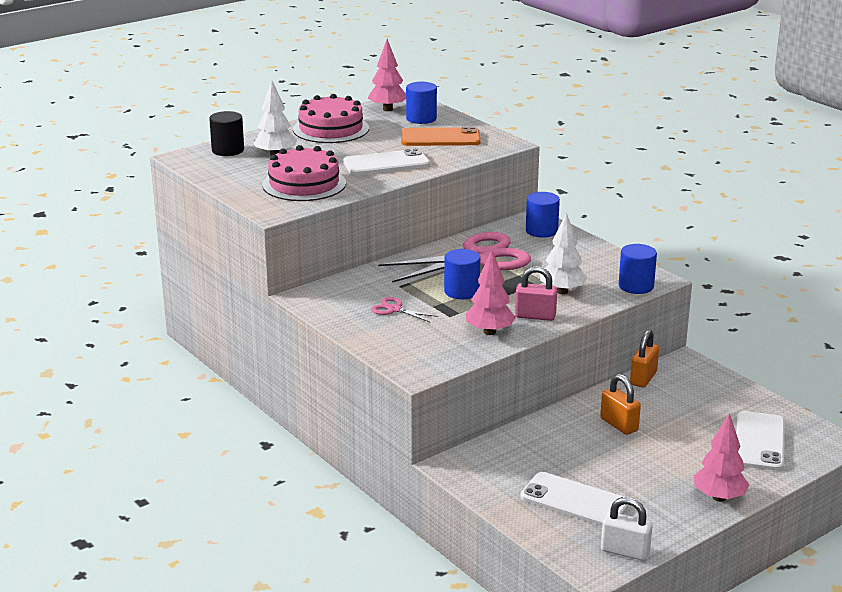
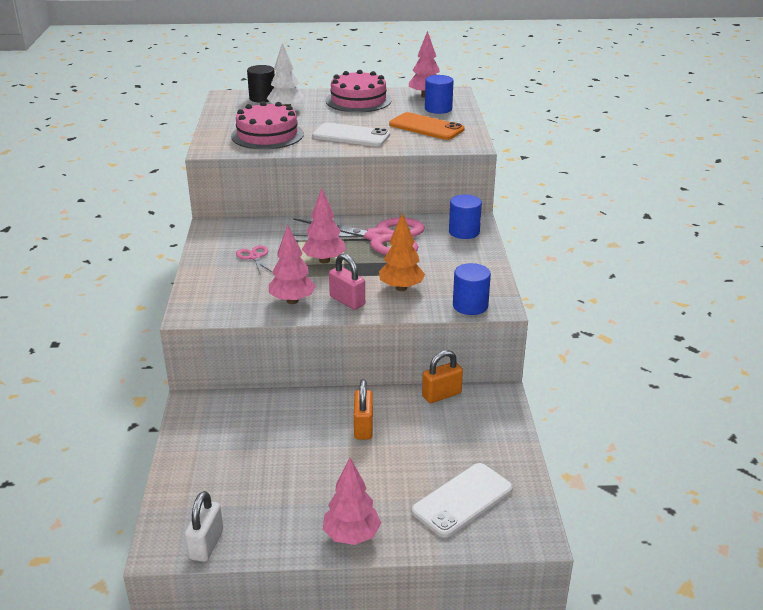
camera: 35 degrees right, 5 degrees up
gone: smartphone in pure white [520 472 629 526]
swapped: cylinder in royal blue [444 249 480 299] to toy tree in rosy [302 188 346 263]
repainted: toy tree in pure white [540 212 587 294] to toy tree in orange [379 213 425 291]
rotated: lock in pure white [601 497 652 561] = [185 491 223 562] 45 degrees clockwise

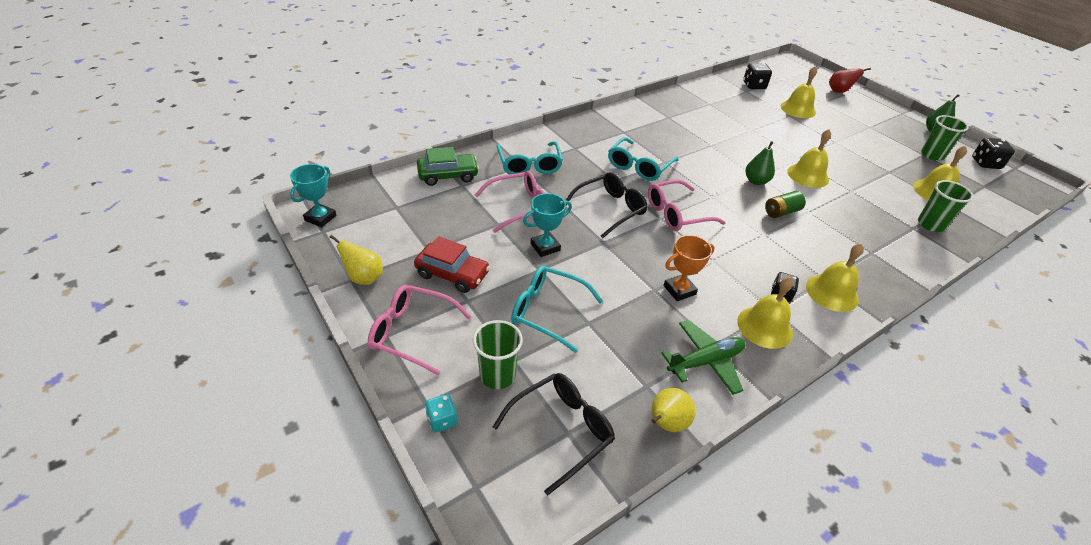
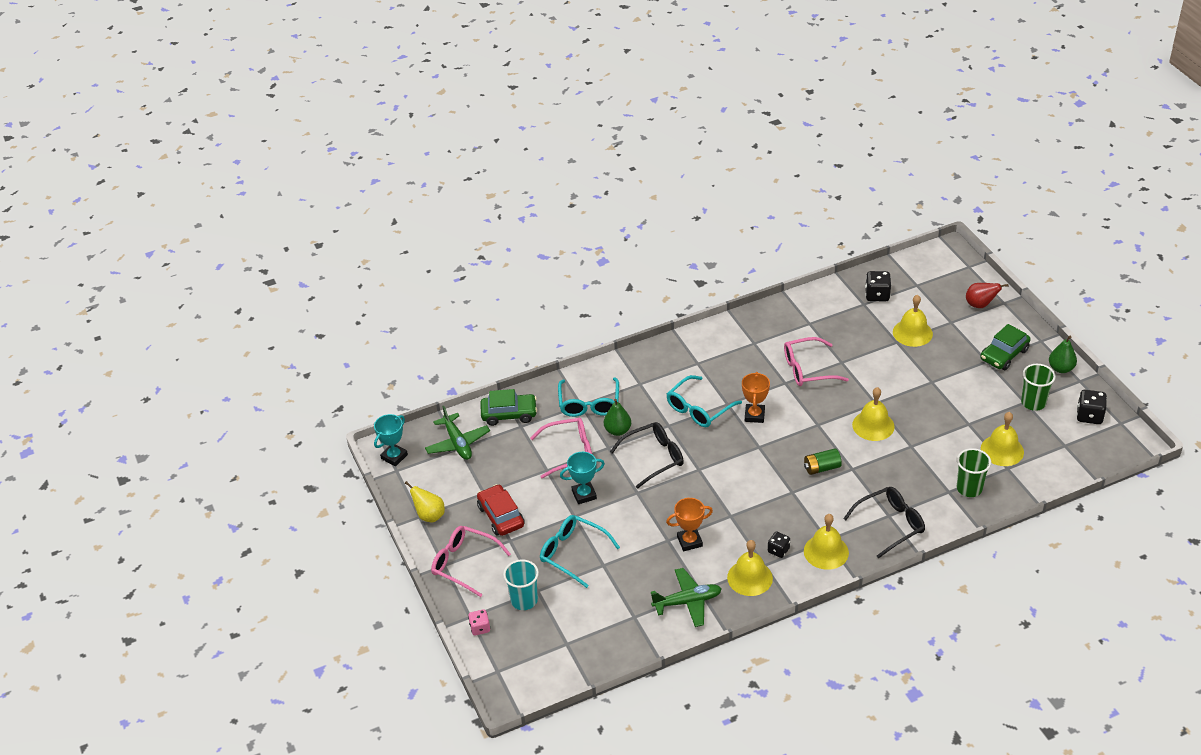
camera: 15 degrees right, 0 degrees up
gone: toy pear in bright yellow [651 388 695 432]
new: plane in leaf-green [425 406 490 460]; trophy in orange [742 372 770 423]; toy car in leaf-green [980 324 1031 370]
shifted: spectacles in jet-black [493 373 615 495] to [843 487 925 558]; spectacles in rosy [648 179 726 231] to [784 337 849 386]; toy pear in leaf-green [745 141 775 185] to [604 399 631 436]
repainted: die in teal [425 394 458 432] to die in rosy [468 609 490 636]; beaker in leaf-green [473 320 523 389] to beaker in teal [503 560 539 610]
rotated: toy car in scarlet [414 236 490 293] = [477 484 525 536] 150 degrees counterclockwise

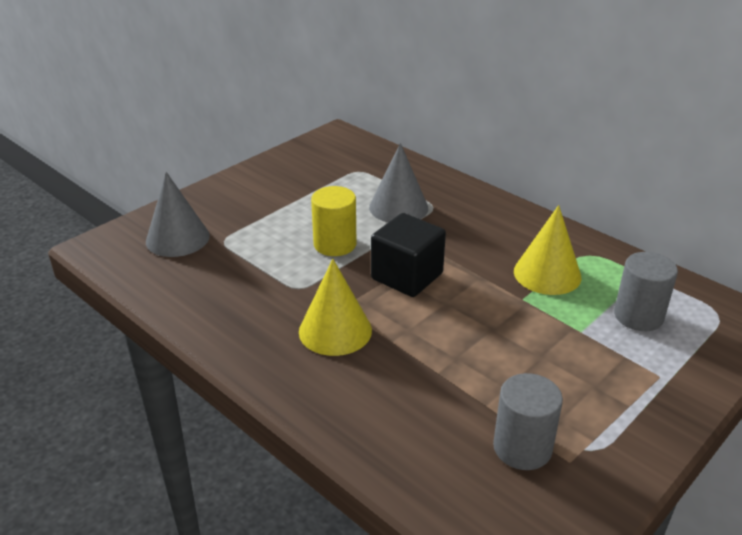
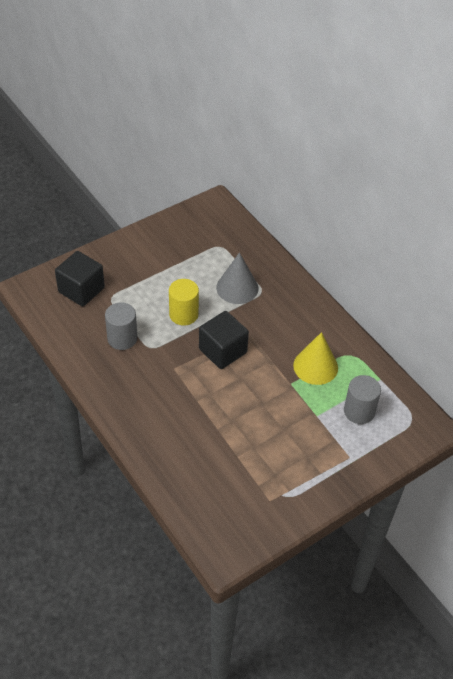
camera: 10 degrees right, 15 degrees up
gone: cone in bright yellow [299 259 372 356]
shifted: cylinder in ash-grey [493 373 563 470] to [105 302 137 350]
swapped: cone in ash-grey [146 172 210 257] to solid cube in jet-black [55 251 105 307]

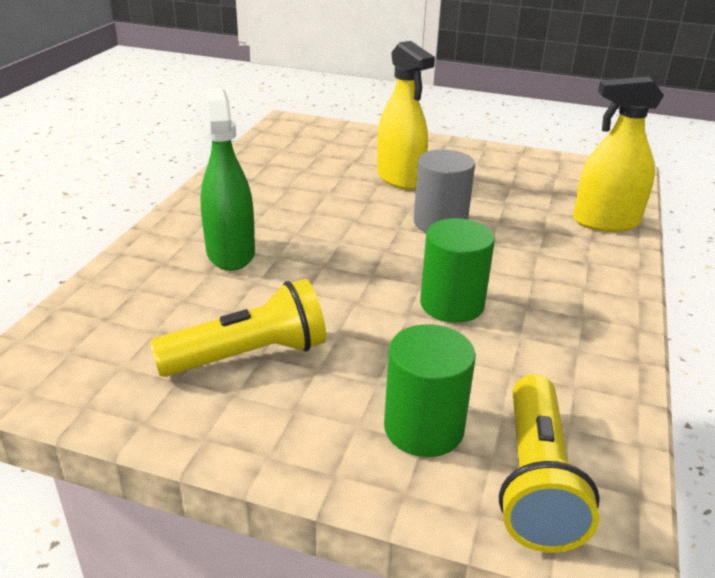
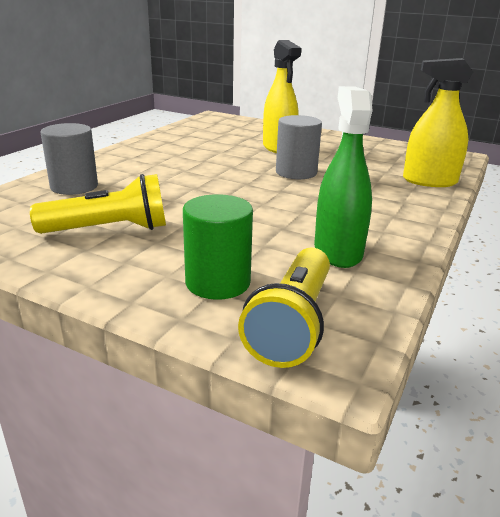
camera: 10 degrees right, 5 degrees down
gone: cylinder in leaf-green [420 218 495 323]
new: cylinder in ash-grey [40 123 98 195]
shifted: sprayer in leaf-green [200 88 255 271] to [314 86 373 268]

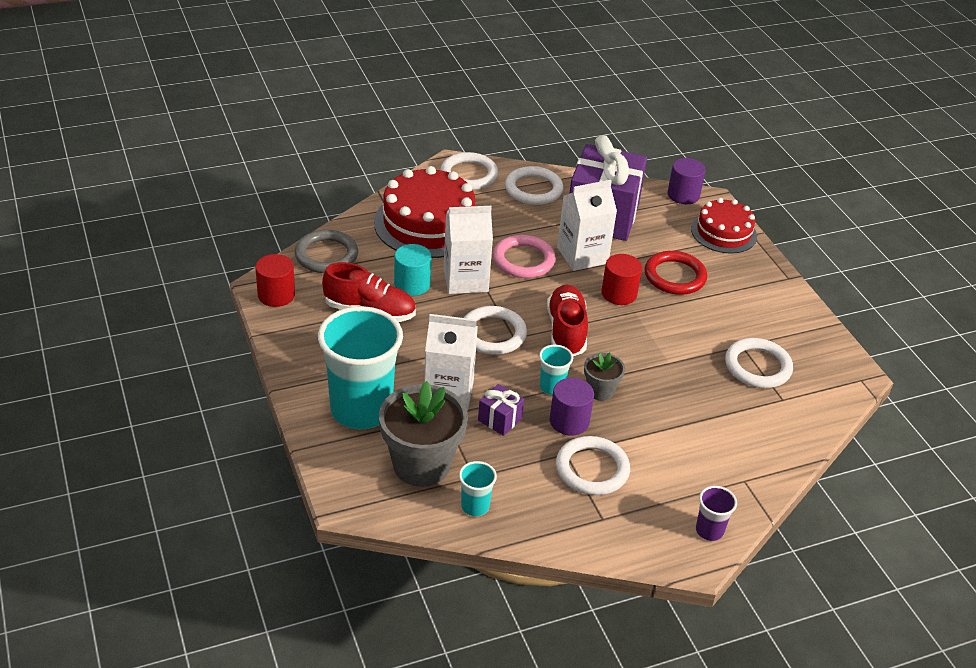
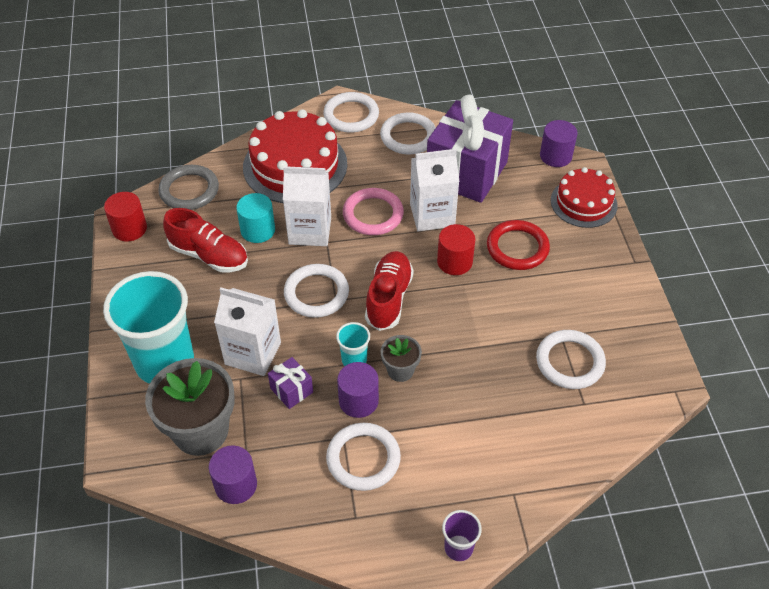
camera: 15 degrees right, 10 degrees up
swapped: beaker in teal [459 461 497 516] to cylinder in purple [209 445 257 504]

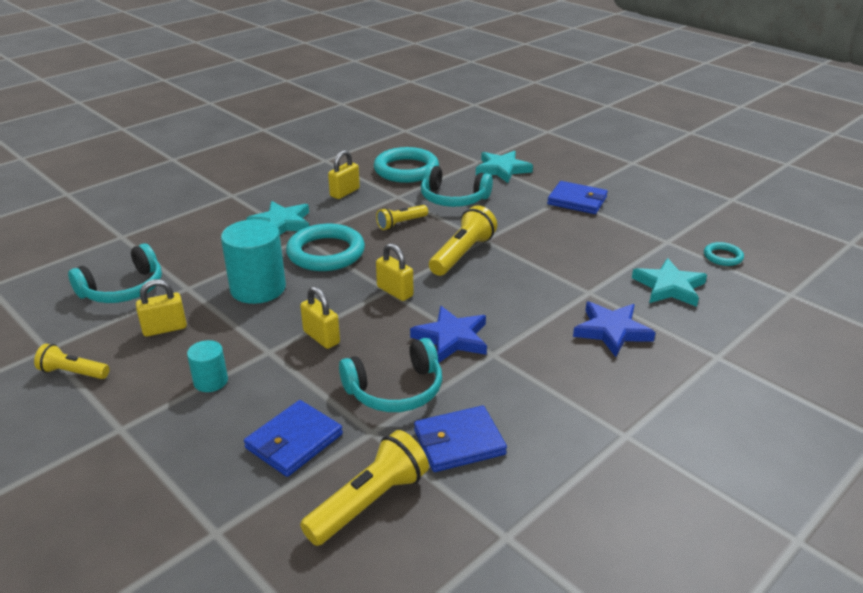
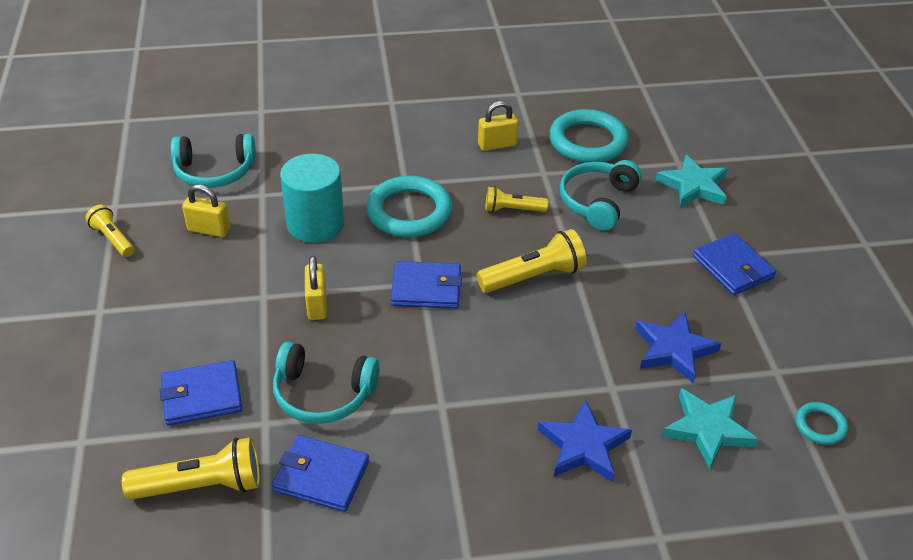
camera: 35 degrees right, 10 degrees up
gone: cylinder in teal [187 340 228 392]; five-pointed star in teal [246 201 309 235]
shifted: five-pointed star in royal blue [410 306 487 363] to [635 311 721 383]
swapped: lock in bright yellow [376 243 414 301] to card wallet in royal blue [391 261 462 309]
rotated: over-ear headphones in teal [421 165 493 207] = [560 160 642 231] 60 degrees clockwise

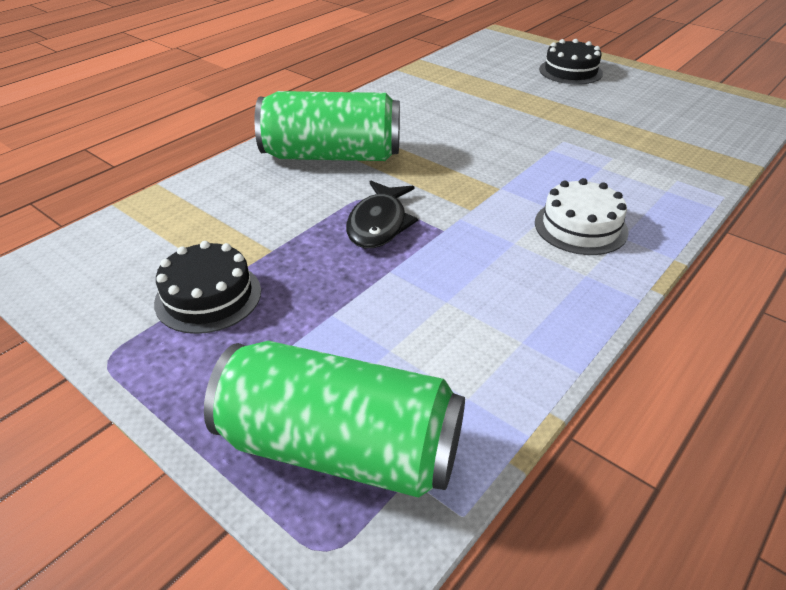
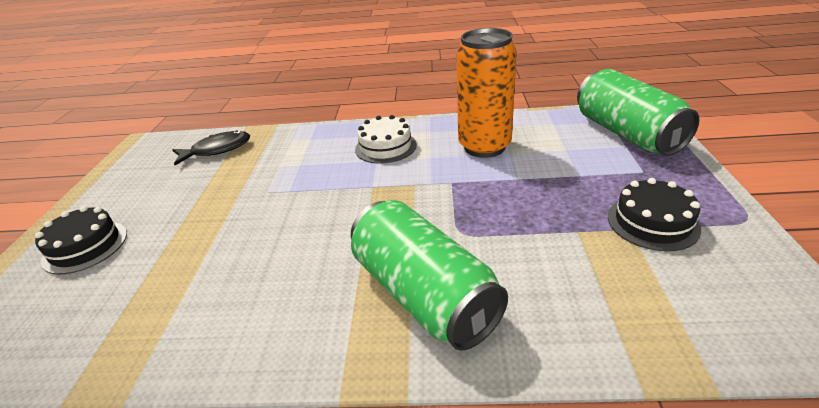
camera: 125 degrees left, 5 degrees down
new: tin in orange [456 28 517 158]
shifted: fish figure in jet-black [346 181 418 248] to [172 130 250 165]

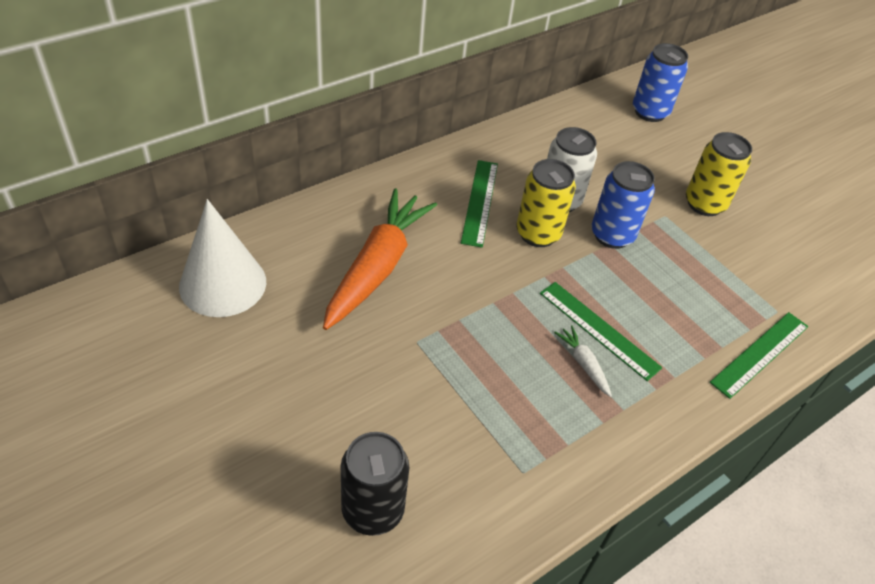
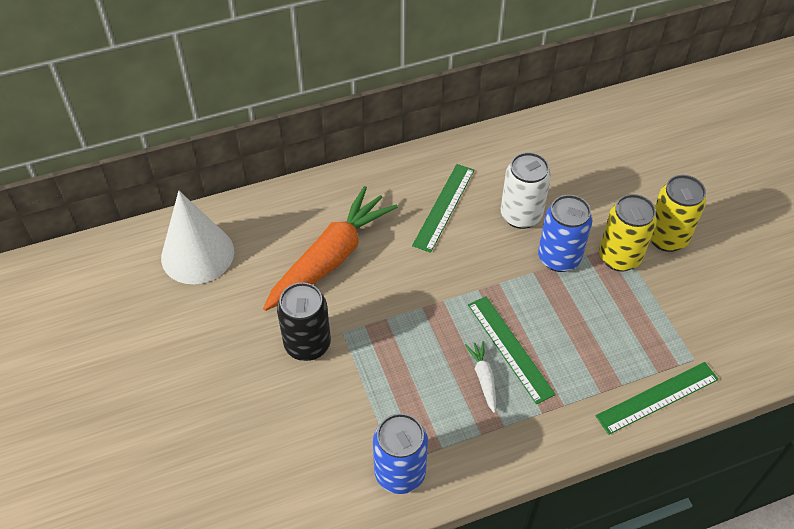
camera: 20 degrees right, 5 degrees up
shifted: tin in jet-black [341 432 409 536] to [277 282 331 361]; tin in bright yellow [517 159 576 247] to [599 194 657 272]; tin in royal blue [633 43 688 122] to [373 413 428 494]

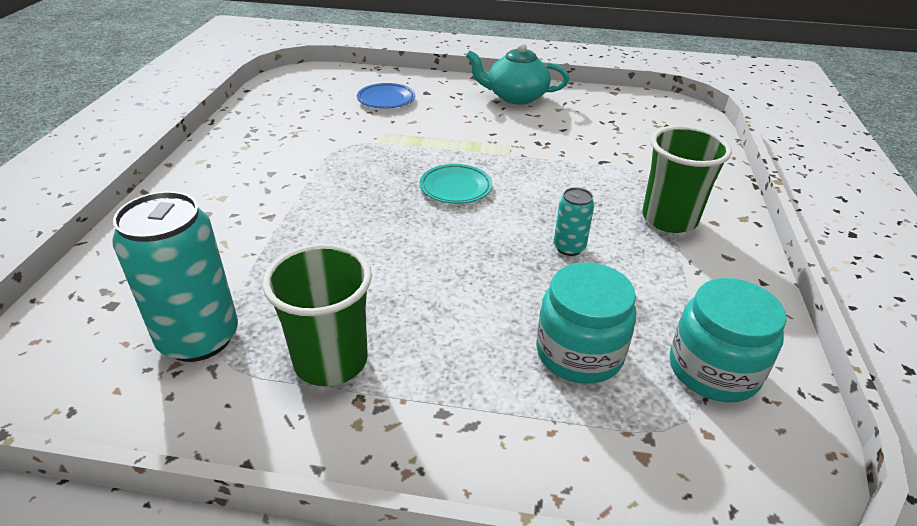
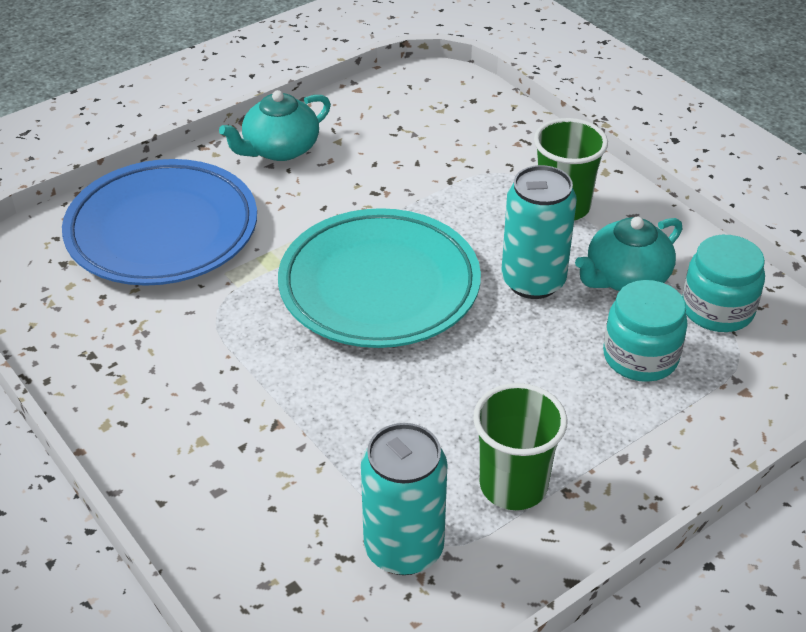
camera: 45 degrees left, 5 degrees up
new: teapot in teal [575 216 682 291]
scaled: plate in royal blue [357 83 415 109] = [62 159 257 286] x2.49; plate in teal [420 164 492 204] = [278 208 481 348] x2.49; tin in teal [554 187 594 256] = [501 165 577 299] x2.02

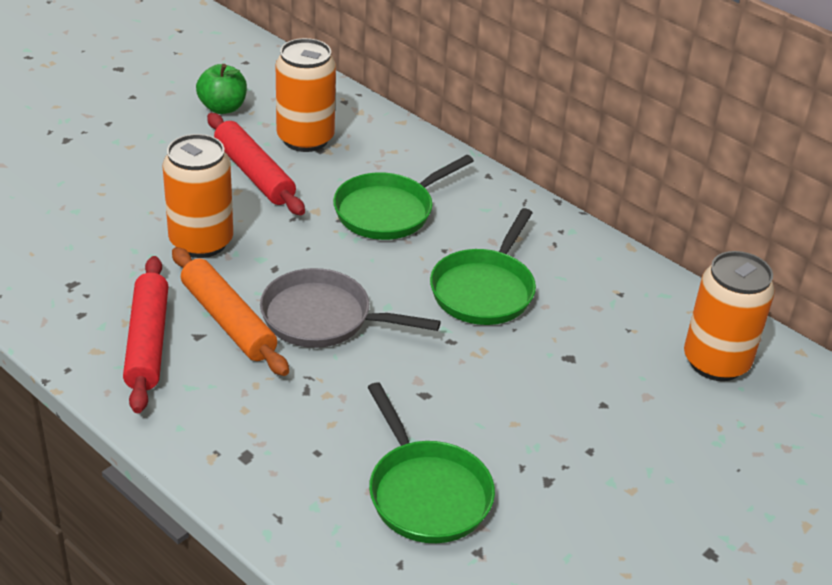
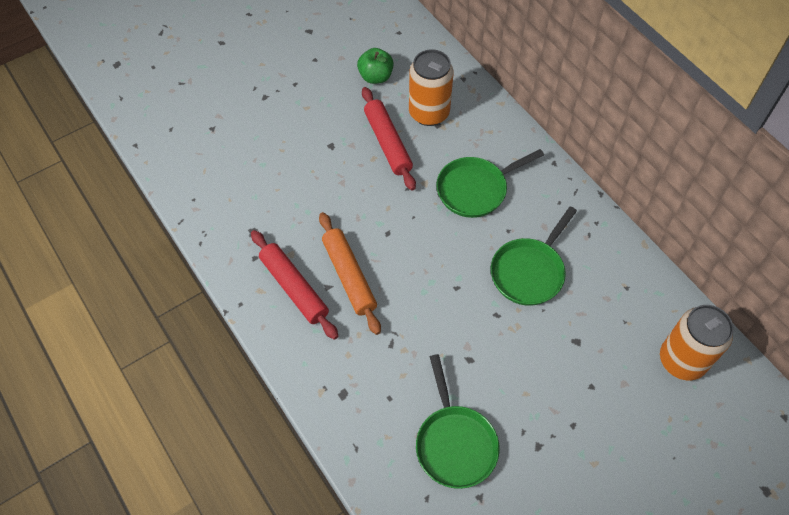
camera: 15 degrees right, 20 degrees up
gone: tin in orange [163 134 233 258]; frying pan in ash-grey [260 268 441 348]
rotated: pastry roller in scarlet [123 256 168 413] = [251 230 339 340] 45 degrees counterclockwise

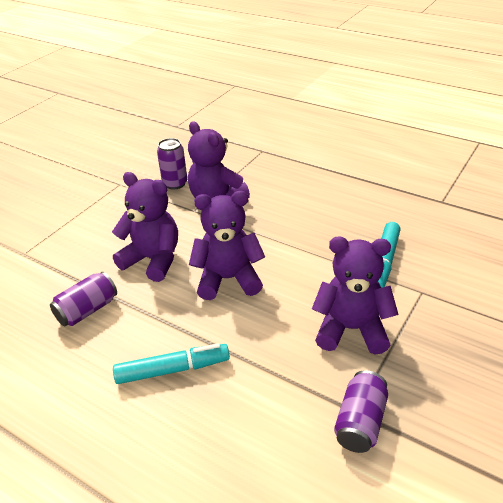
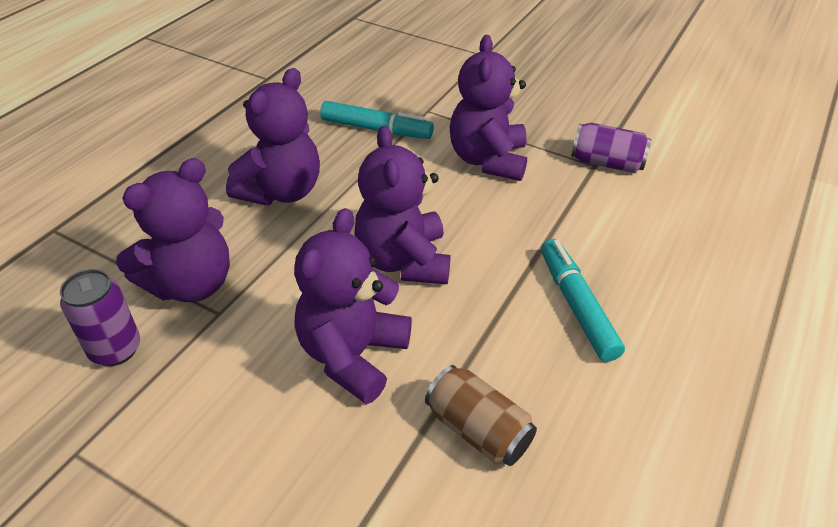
camera: 95 degrees left, 5 degrees up
new: teddy in purple [226 68 320 206]
repainted: tin in purple [50 272 117 326] to tin in brown [425 365 537 466]

